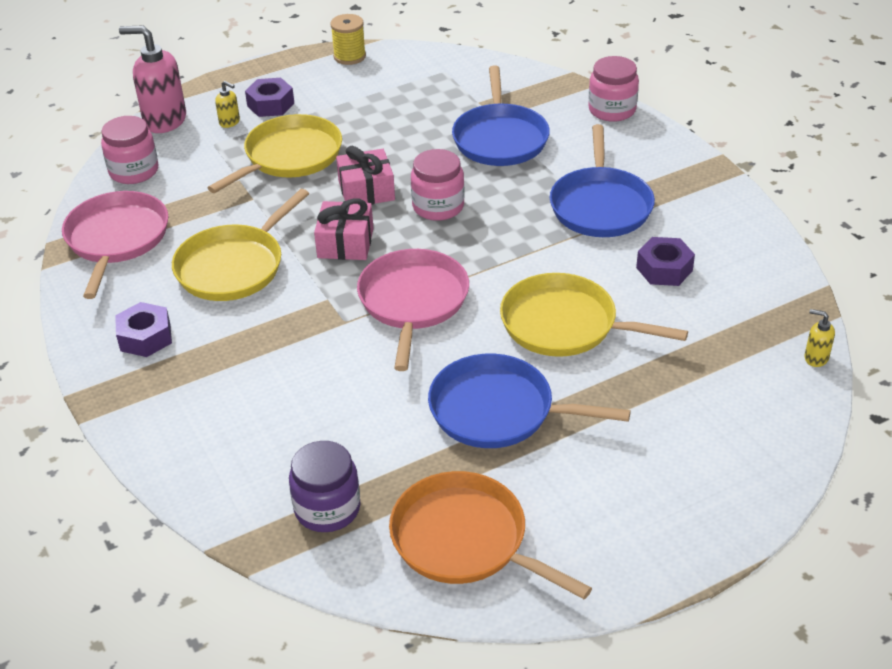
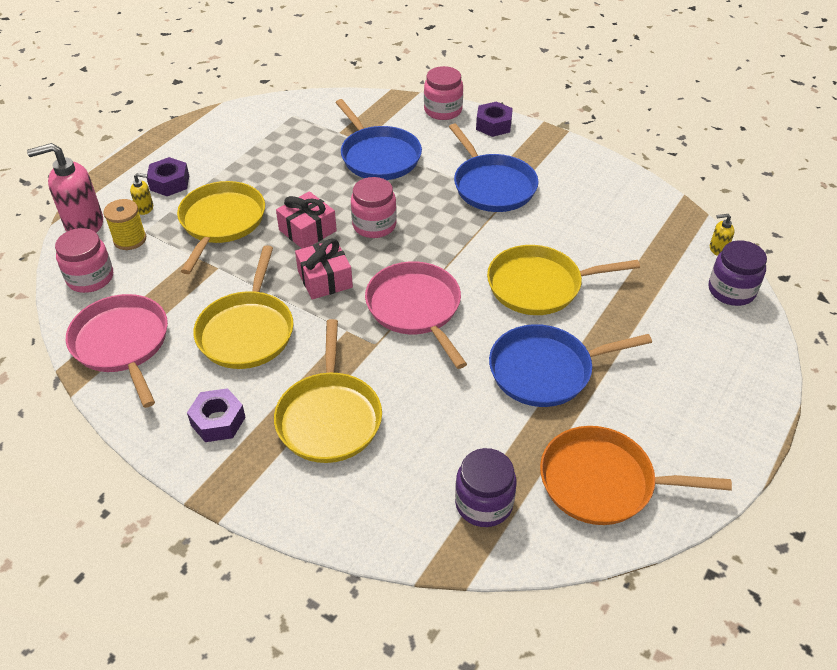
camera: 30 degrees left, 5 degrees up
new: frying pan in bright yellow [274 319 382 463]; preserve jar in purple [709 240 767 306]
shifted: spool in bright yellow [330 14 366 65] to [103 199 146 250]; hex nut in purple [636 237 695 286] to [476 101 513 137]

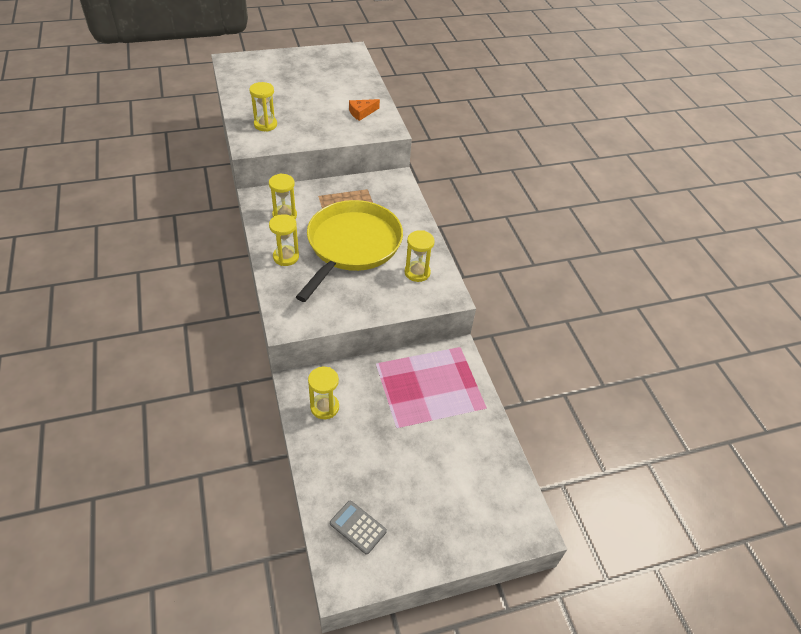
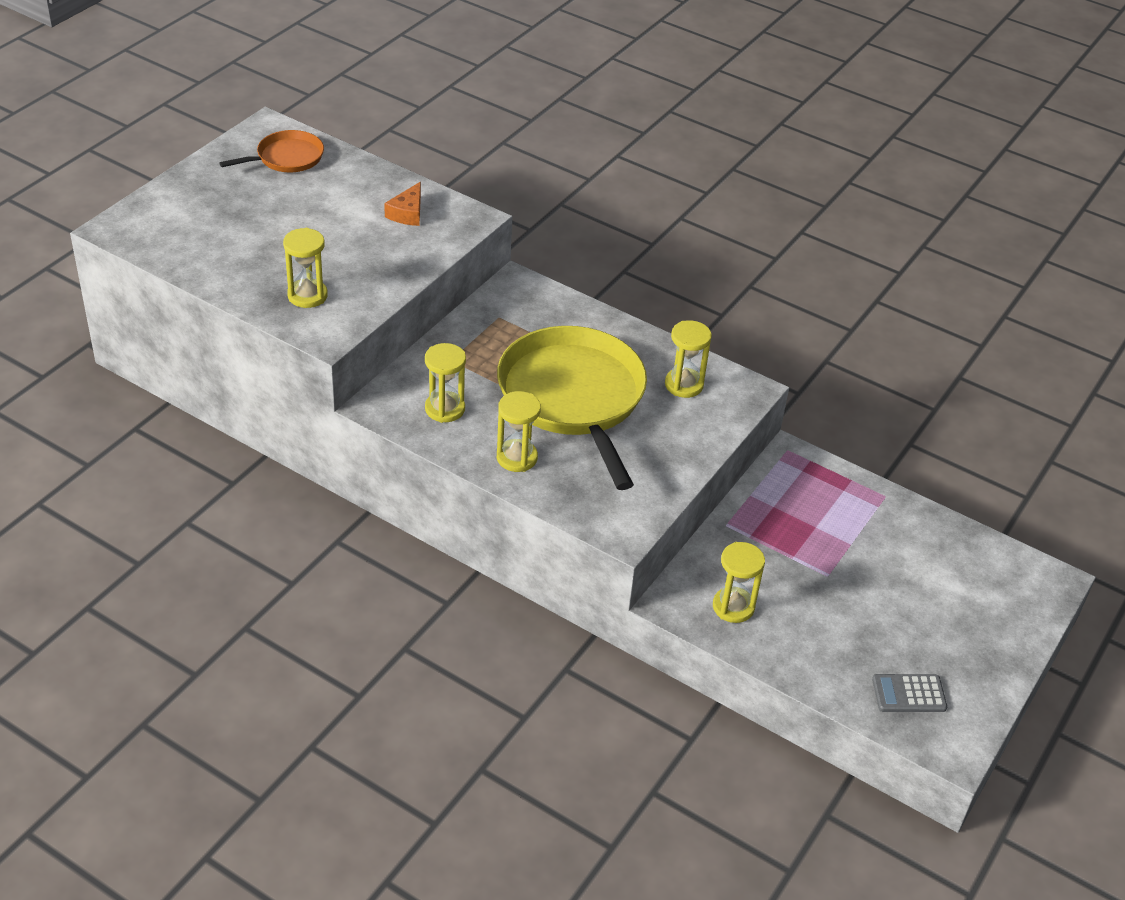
camera: 40 degrees left, 5 degrees down
new: frying pan in orange [219 130 324 172]

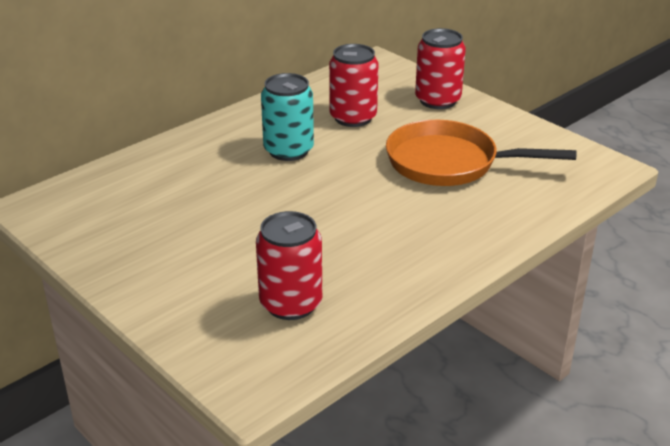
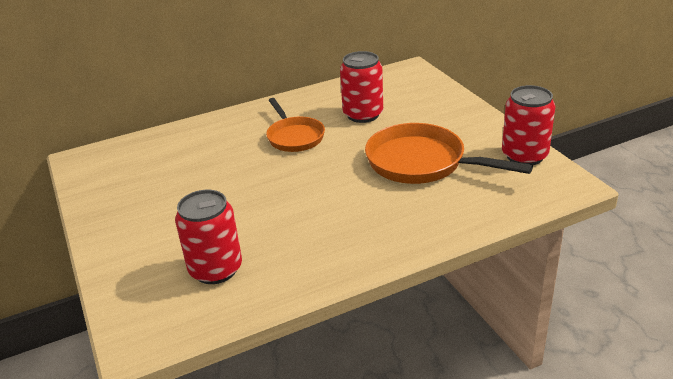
camera: 20 degrees right, 0 degrees up
shifted: tin in scarlet [415 28 466 109] to [502 85 556 165]
swapped: tin in teal [261 73 314 161] to frying pan in orange [266 98 325 152]

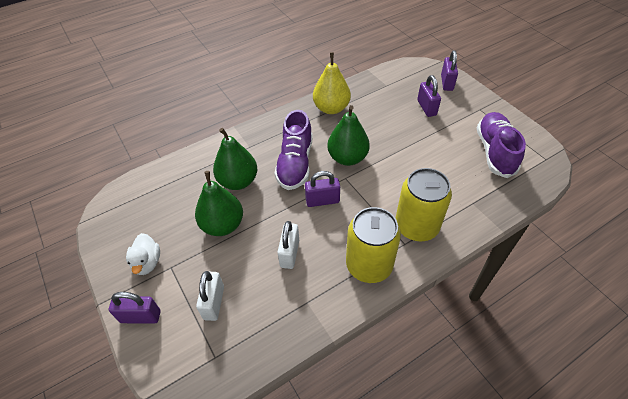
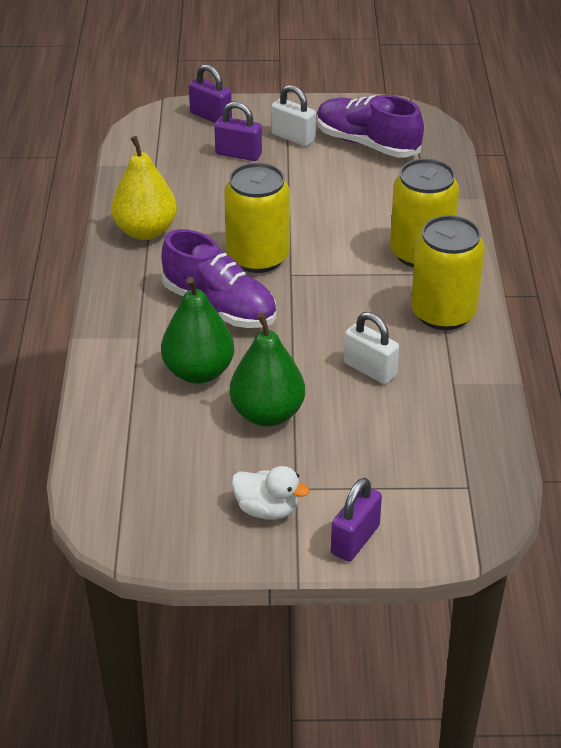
camera: 60 degrees left, 10 degrees down
gone: lock in purple [305 171 340 207]
shifted: lock in pure white [196 271 224 321] to [271 85 316 147]
swapped: toy pear in leaf-green [327 105 370 166] to tin in bright yellow [224 163 290 273]

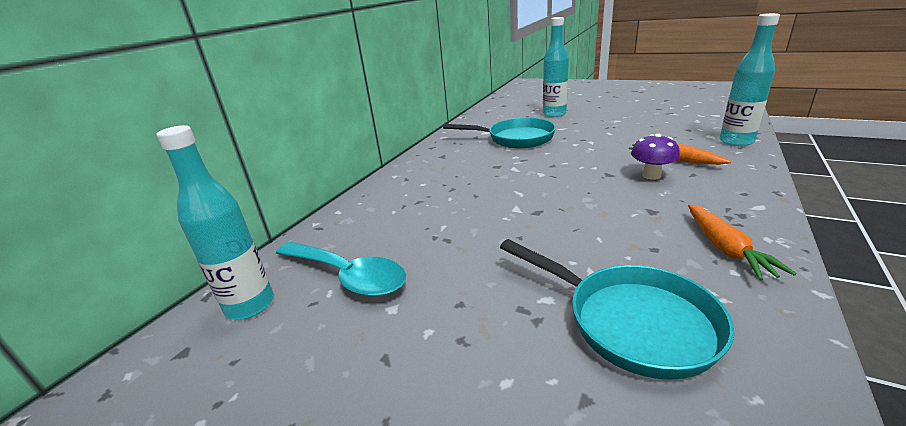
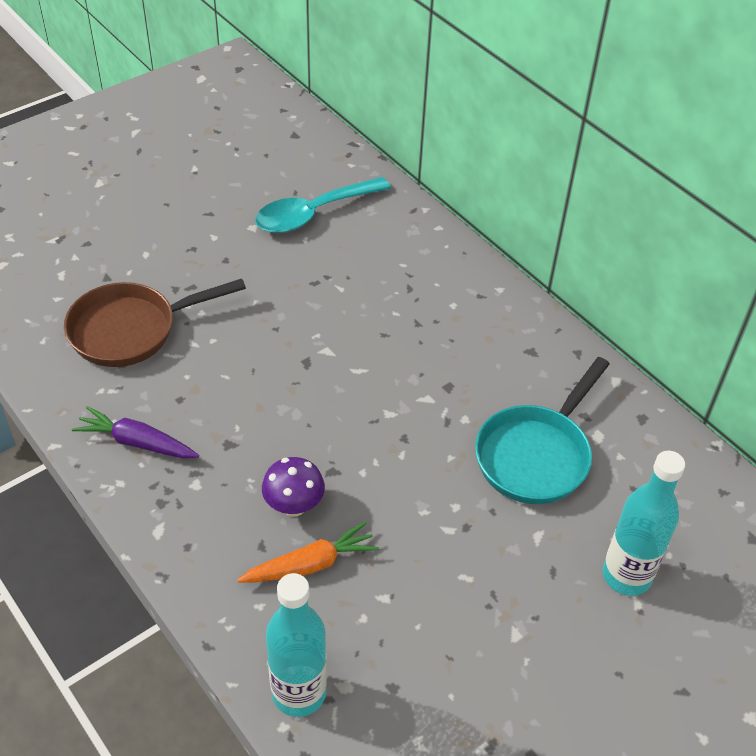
camera: 110 degrees right, 20 degrees up
gone: flask in teal [156 125 274 320]
repainted: frying pan in teal [500 239 734 380] to frying pan in brown [64 279 246 367]; root vegetable in orange [688 204 797 280] to root vegetable in purple [72 406 199 459]

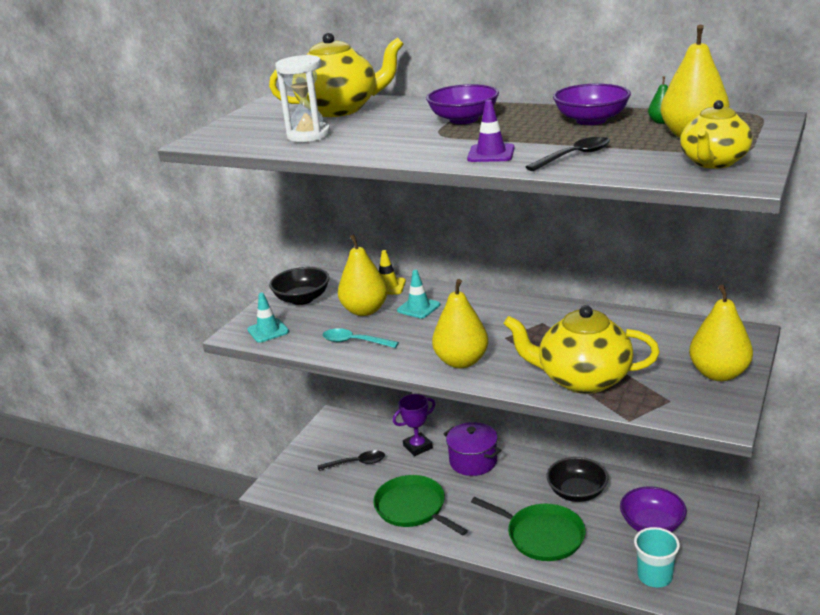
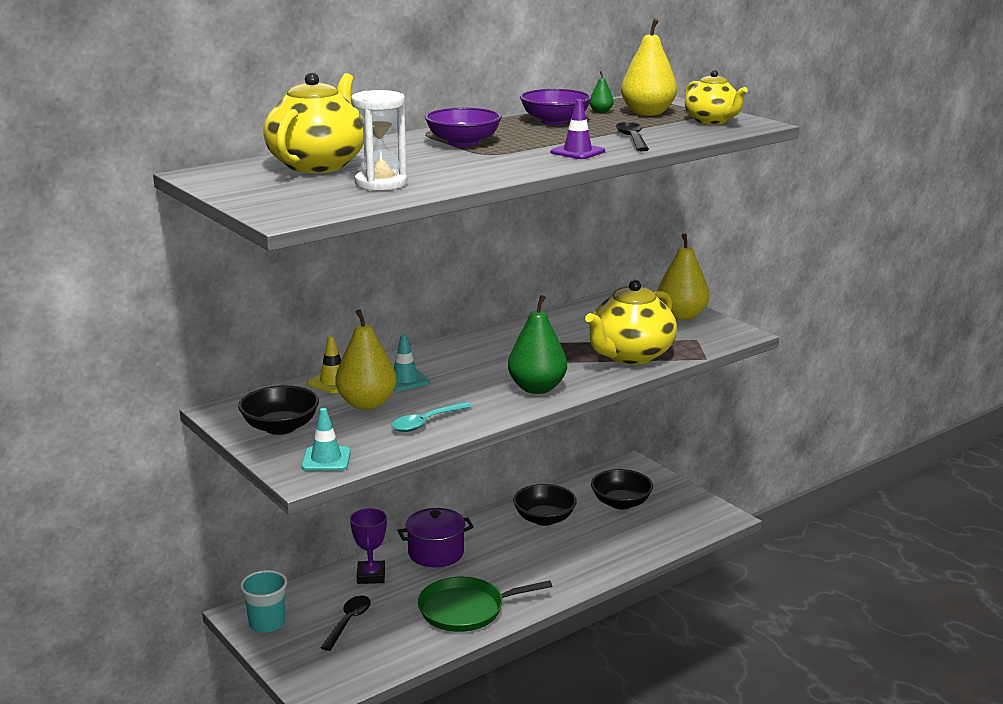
camera: 65 degrees left, 5 degrees down
gone: frying pan in leaf-green [471 497 585 561]
shifted: beaker in teal [634 527 680 588] to [240 570 287 633]
repainted: toy pear in bright yellow [432 279 488 368] to toy pear in leaf-green [508 295 567 394]; bowl in purple [620 487 687 532] to bowl in jet-black [591 469 653 509]

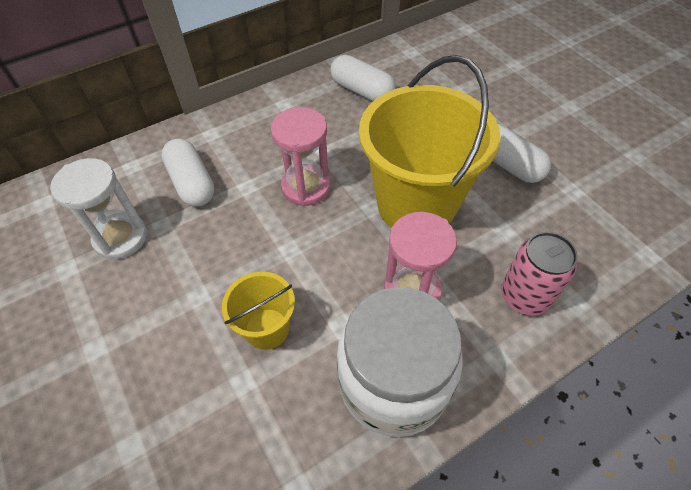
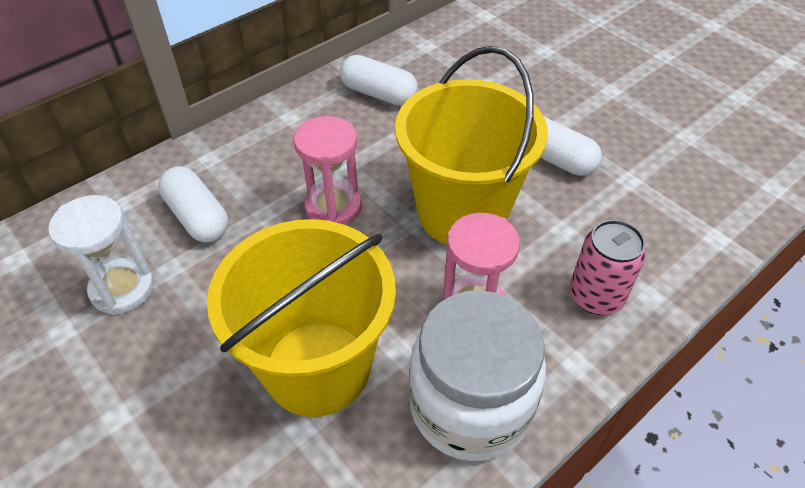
camera: 10 degrees left, 5 degrees down
scaled: sand bucket in bright yellow [222 272 295 350] = [207 219 396 417] x2.08

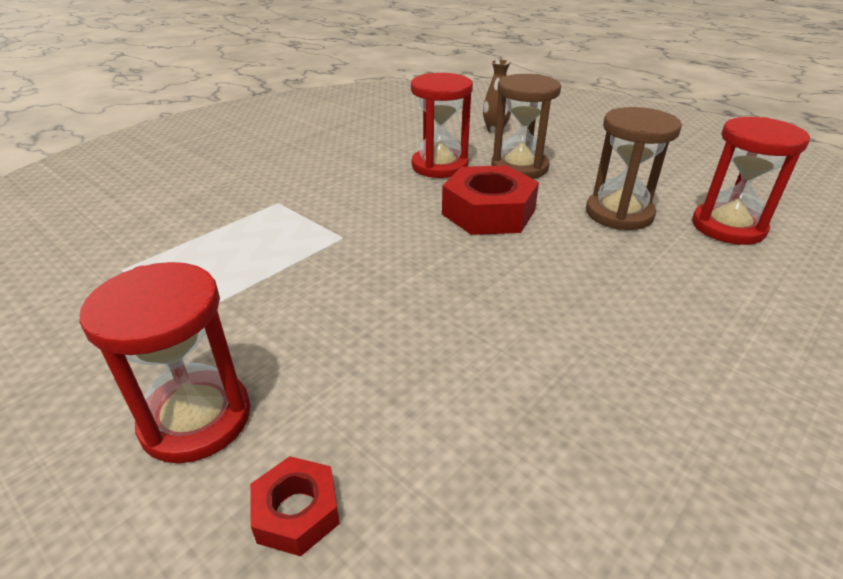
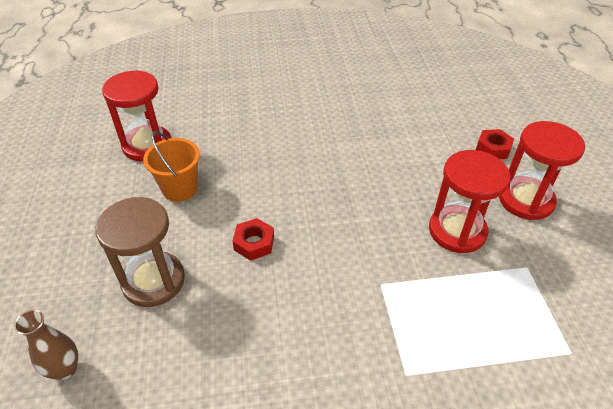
camera: 140 degrees left, 10 degrees up
shifted: sandglass in scarlet [411 73 473 178] to [429 150 510 253]
swapped: sandglass in brown [586 107 682 230] to sand bucket in orange [143 131 200 202]
scaled: hex nut in scarlet [442 165 539 235] = [232 218 274 261] x0.51

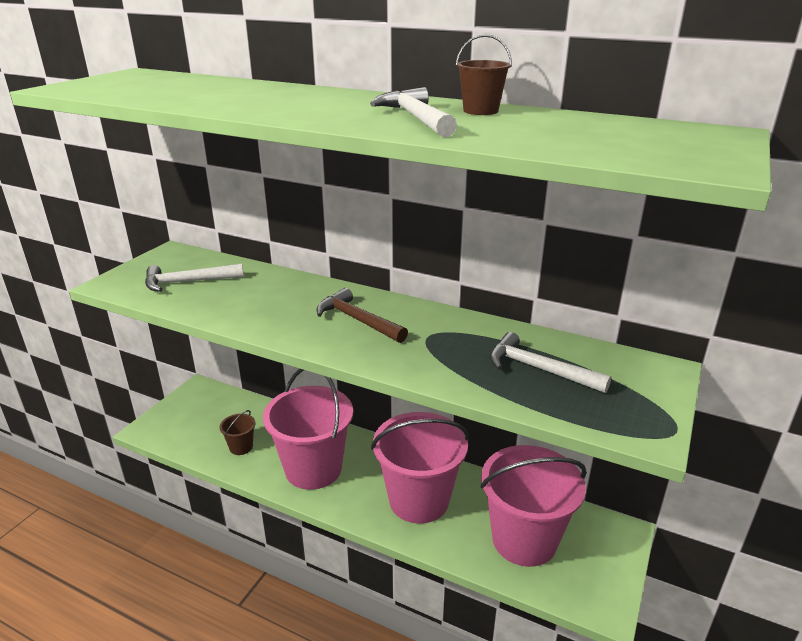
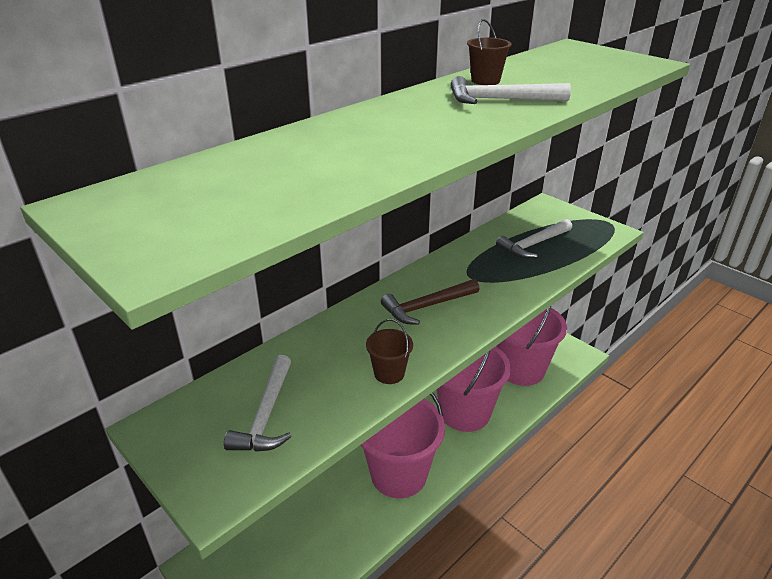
camera: 70 degrees left, 5 degrees up
shifted: sand bucket in brown [219 410 256 455] to [366 319 413 384]

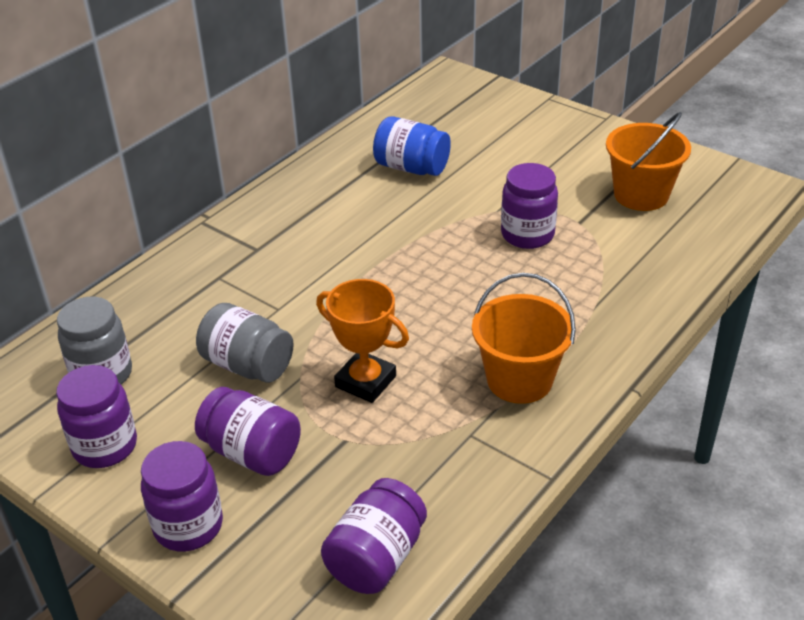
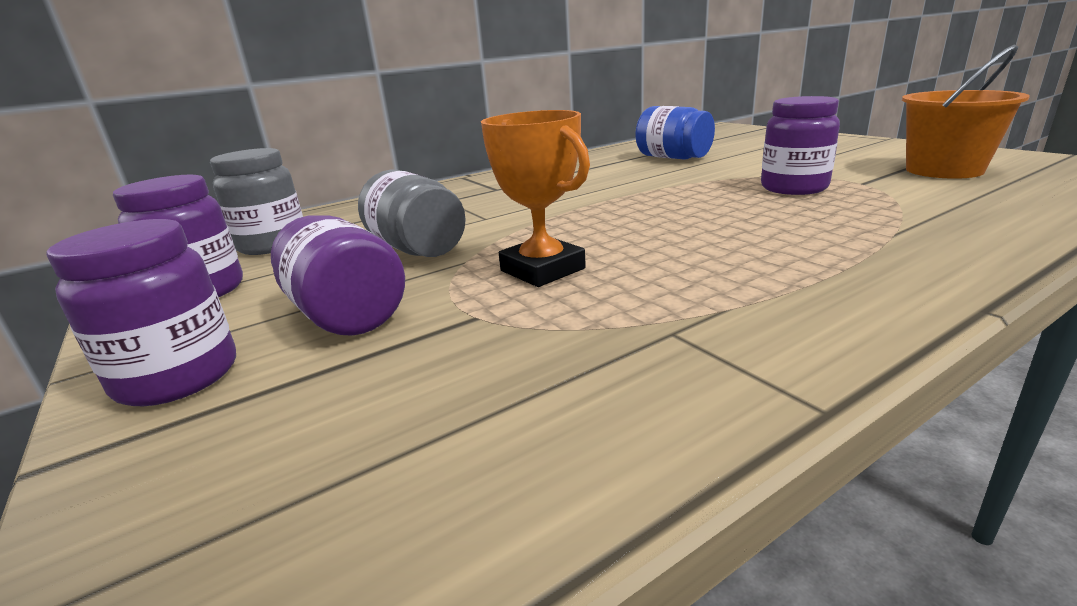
camera: 20 degrees right, 15 degrees down
gone: preserve jar in purple [321 478 427 594]; sand bucket in orange [472 273 576 404]

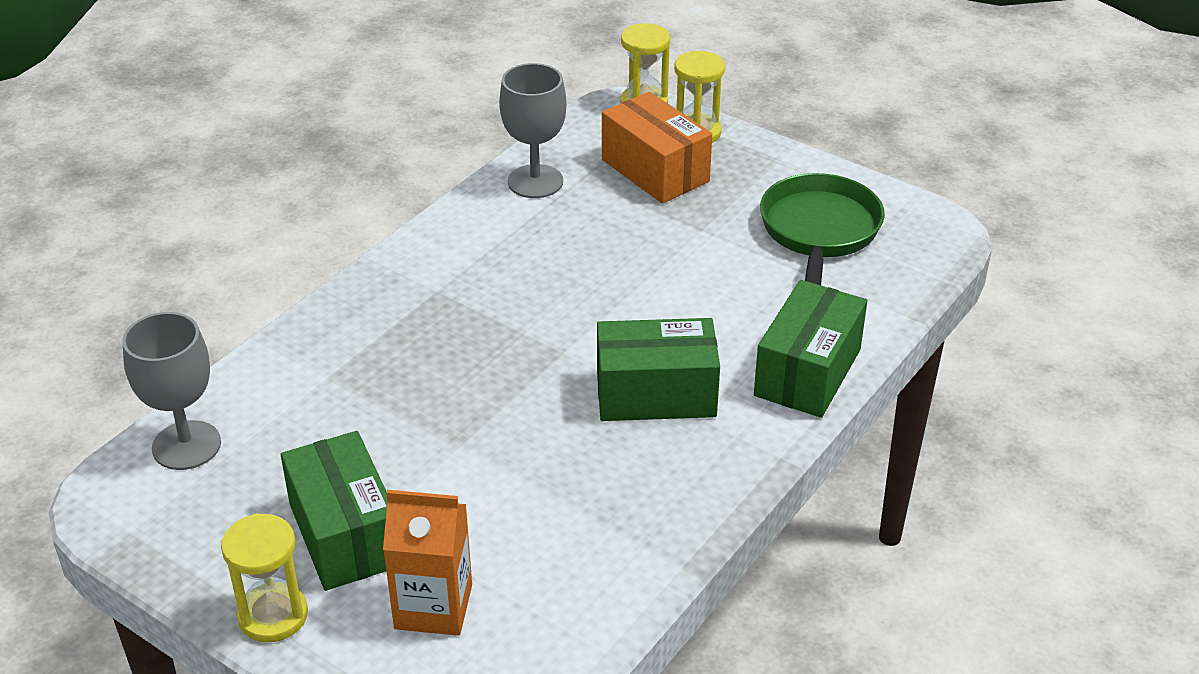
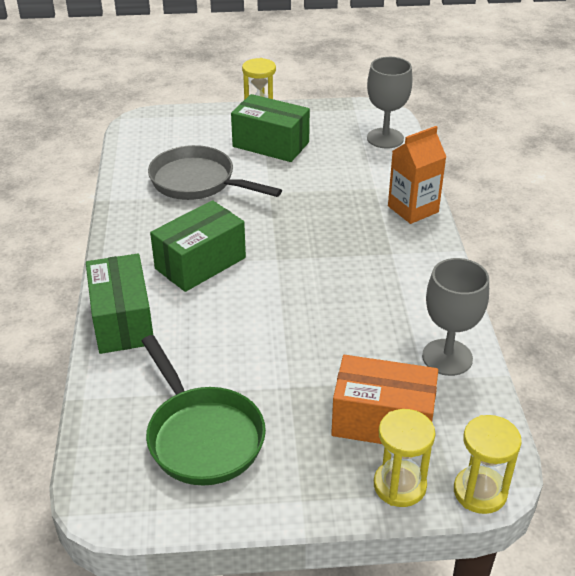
camera: 140 degrees right, 0 degrees up
new: frying pan in ash-grey [148 145 282 200]
shifted: carton in orange [383 490 472 636] to [388 126 446 224]

